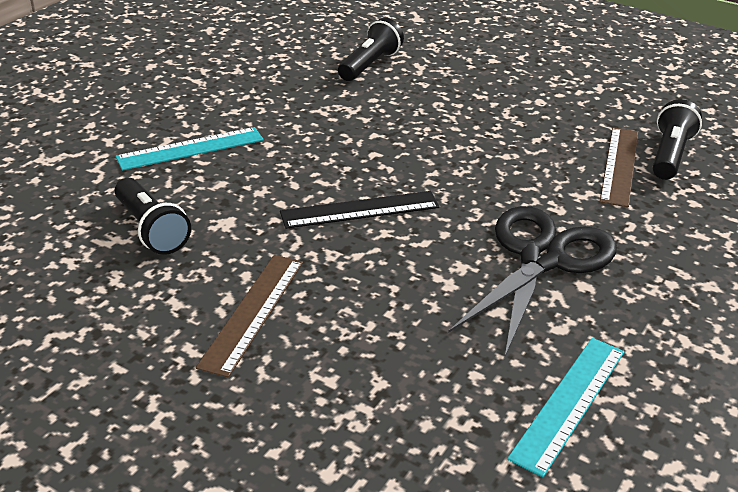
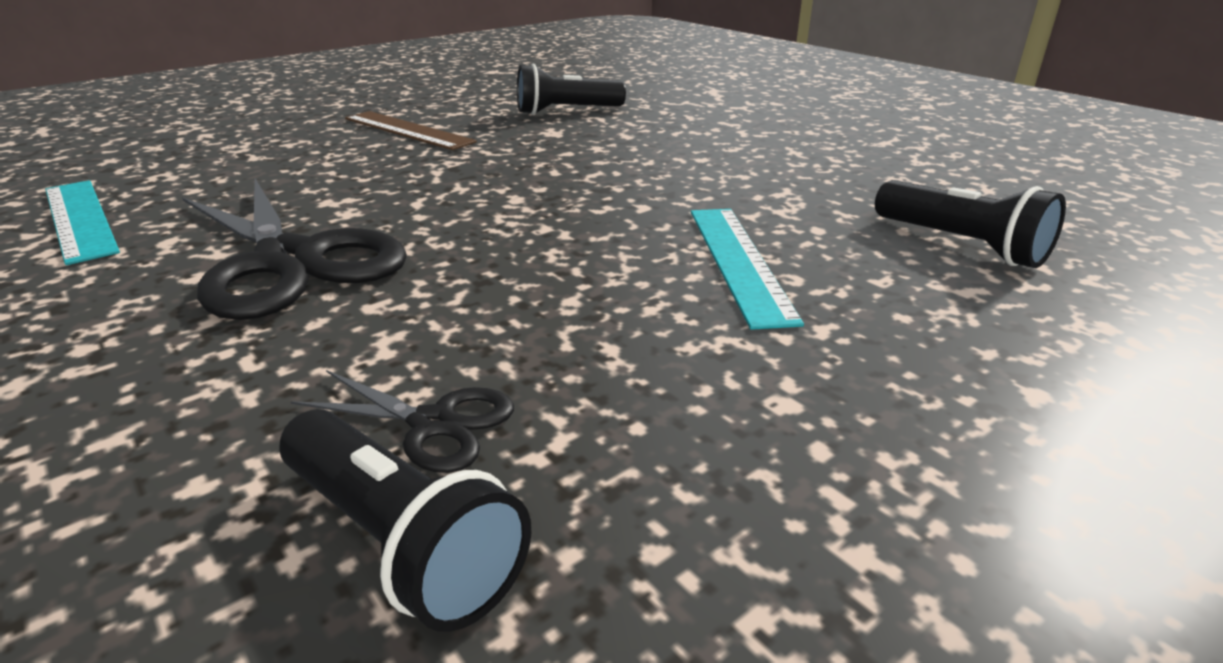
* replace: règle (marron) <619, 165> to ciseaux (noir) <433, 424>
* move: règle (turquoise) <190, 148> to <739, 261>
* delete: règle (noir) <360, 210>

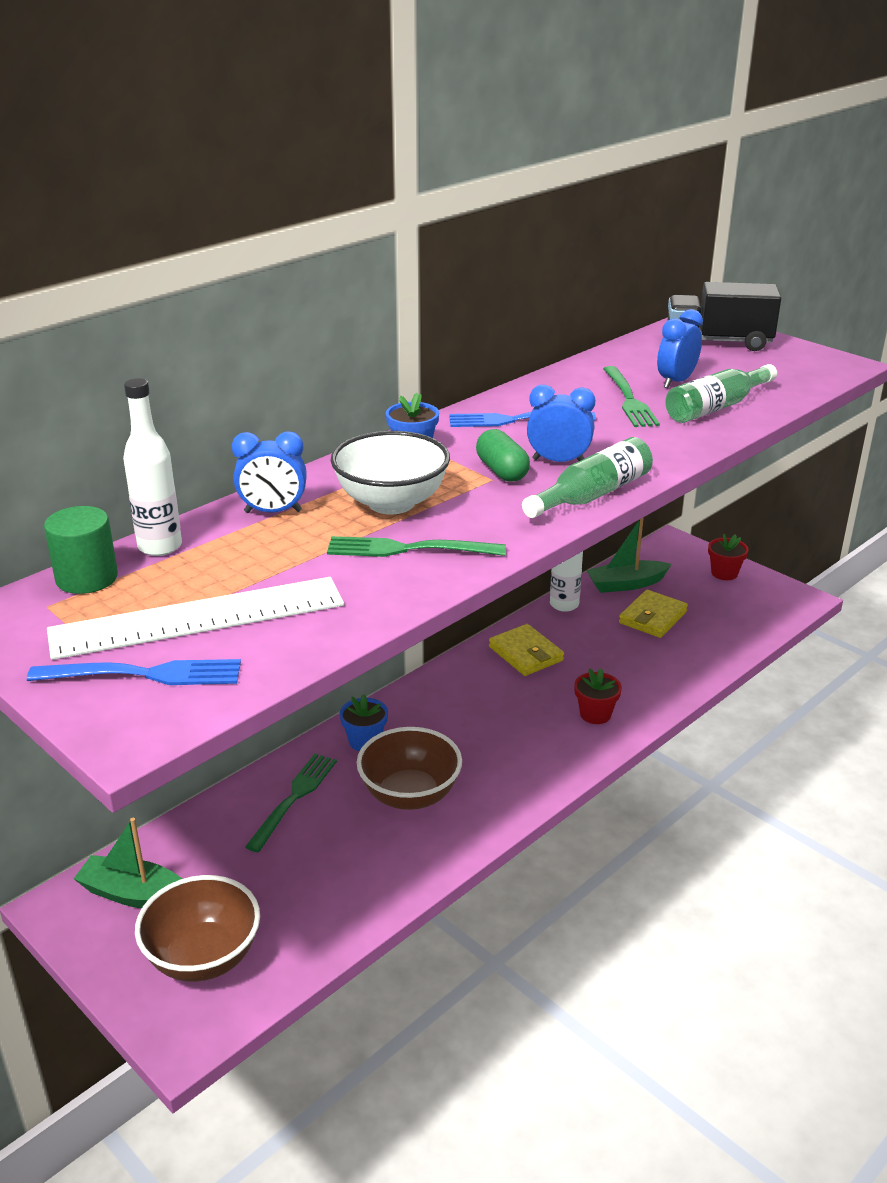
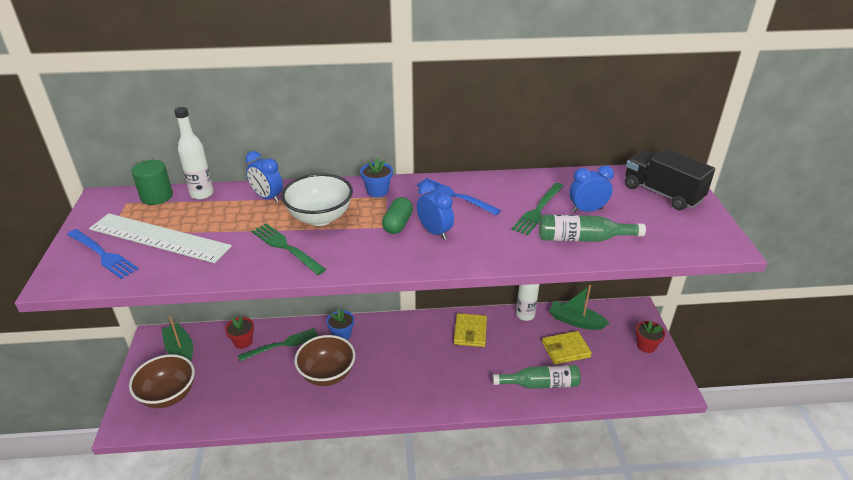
* move: pot de fleurs (rouge) <595, 714> to <243, 341>
* move: bouteille (vert) <592, 495> to <540, 384>

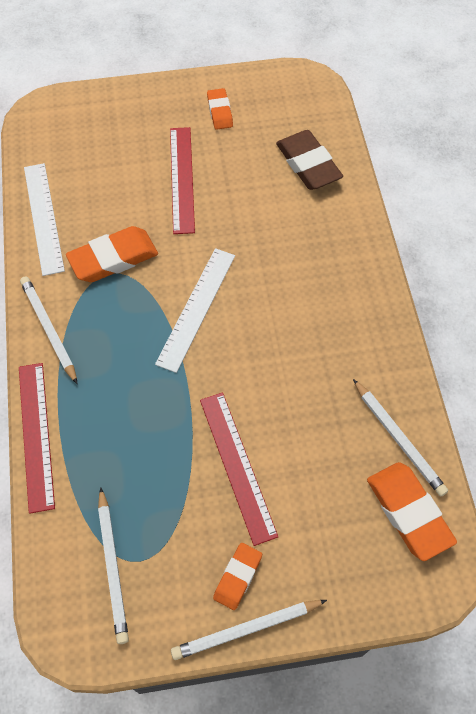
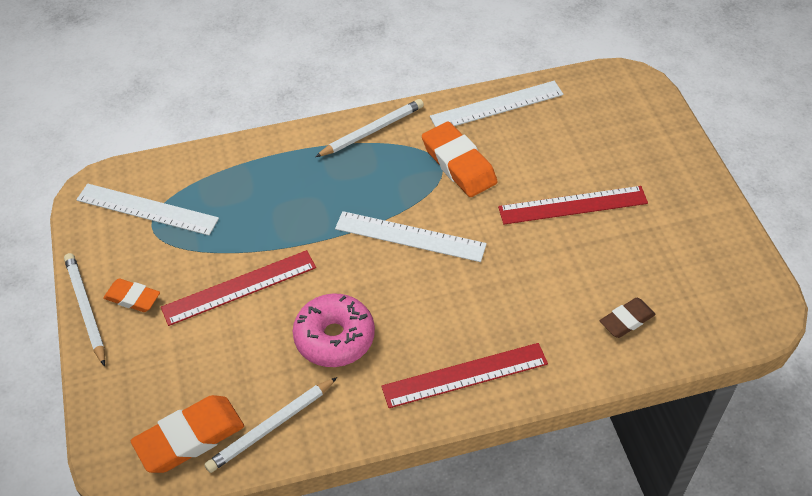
* replace: crayon (blanc) <113, 567> to règle (blanc) <147, 209>
* insert: beignet (rose) <334, 337>
* move: règle (rouge) <36, 435> to <465, 375>
* resize: gomme (marron) <308, 164> = <626, 320> x0.59
* delete: gomme (orange) <219, 112>

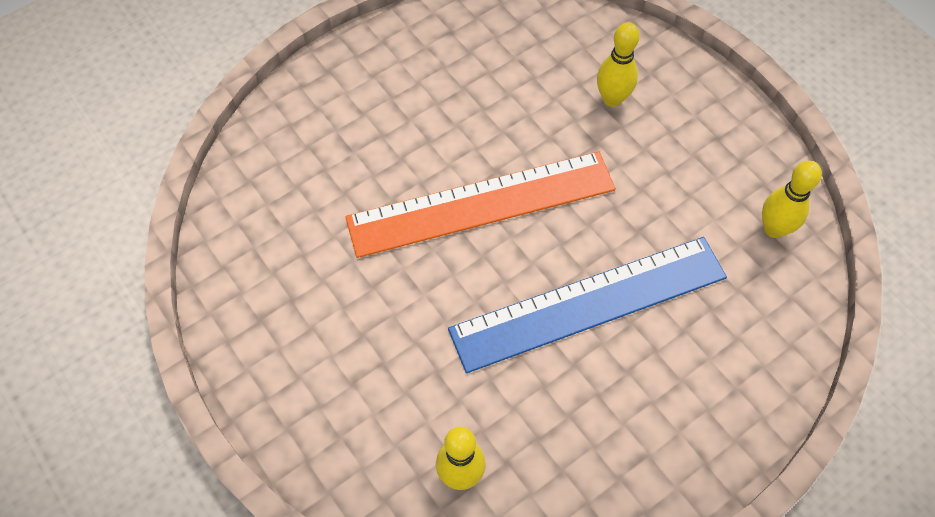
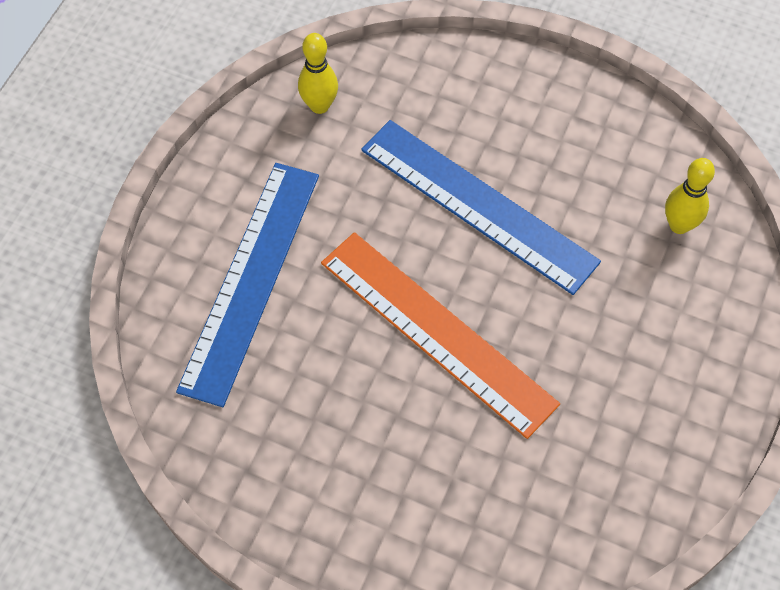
* replace: quille (jaune) <612, 99> to règle (bleu) <250, 280>

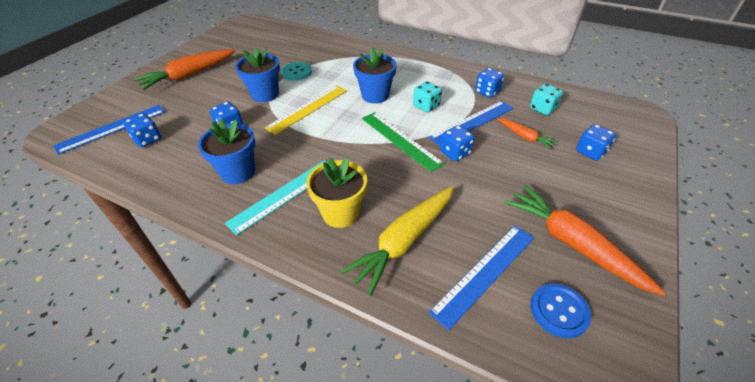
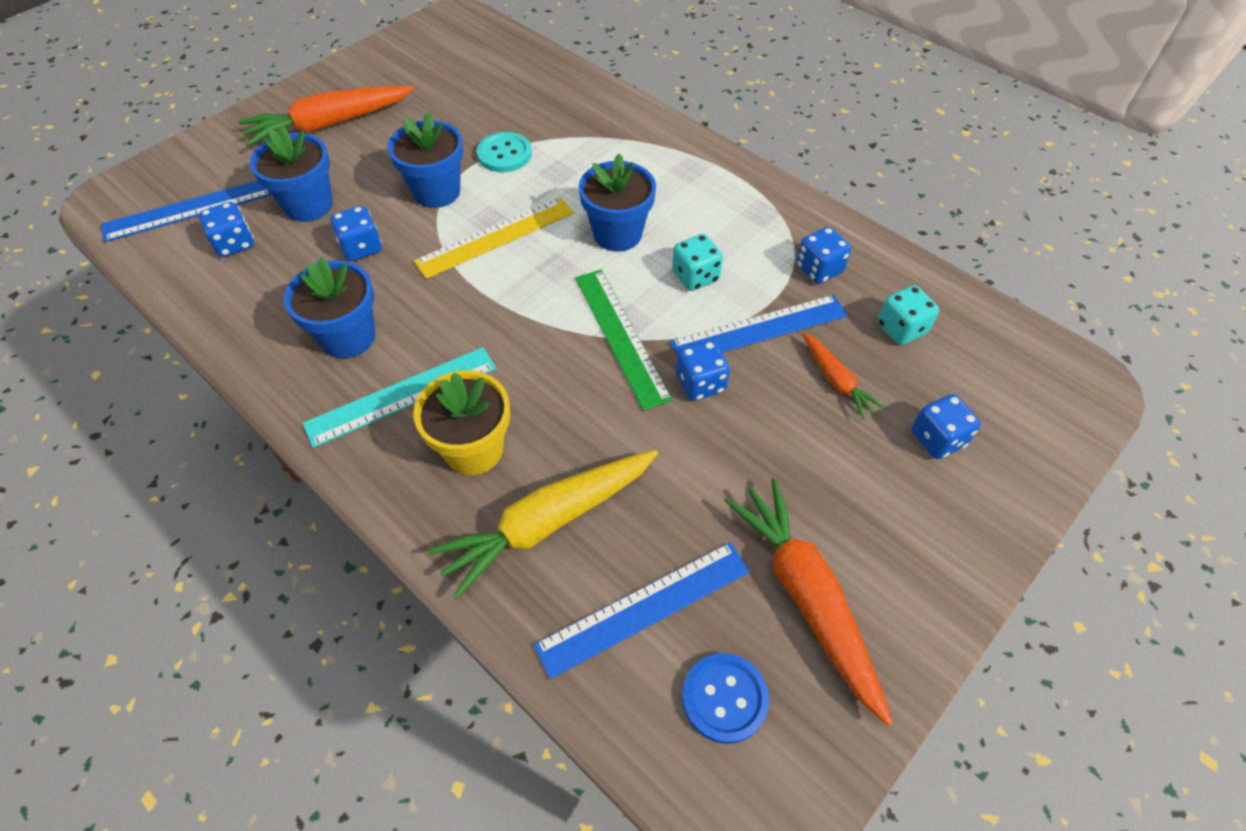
* insert: pot de fleurs (bleu) <309, 205>

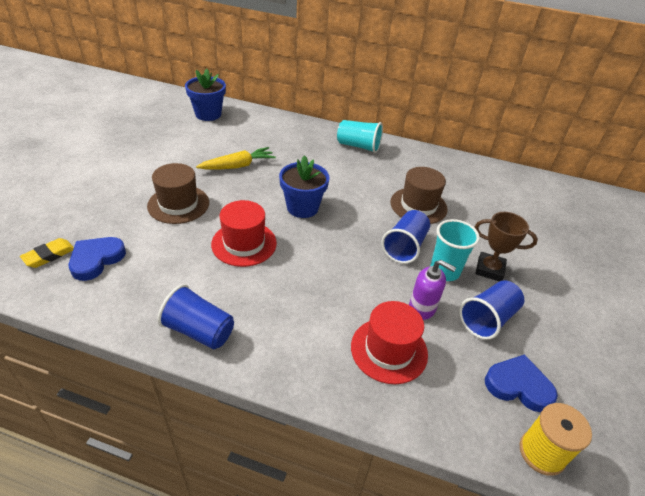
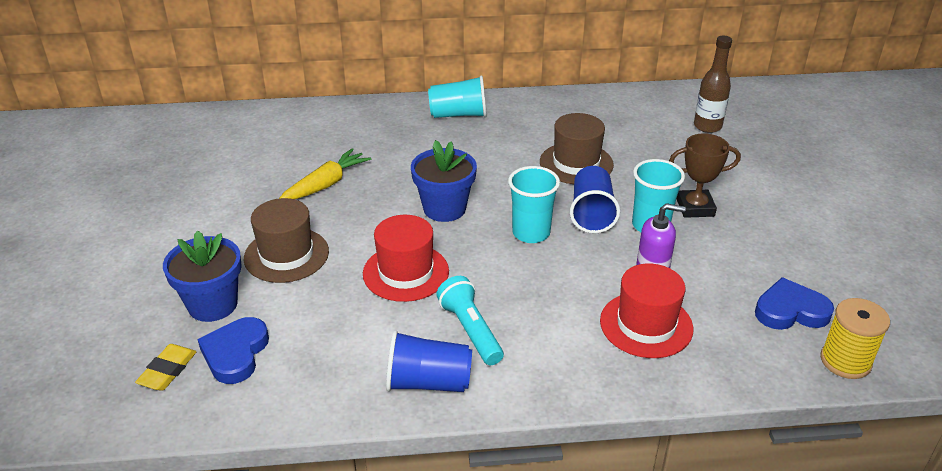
* move: pot de fleurs (bleu) <208, 114> to <213, 304>
* insert: lampe de poche (turquoise) <470, 330>
* insert: gobelet (turquoise) <531, 233>
* insert: bouteille (marron) <707, 126>
* delete: gobelet (bleu) <487, 319>

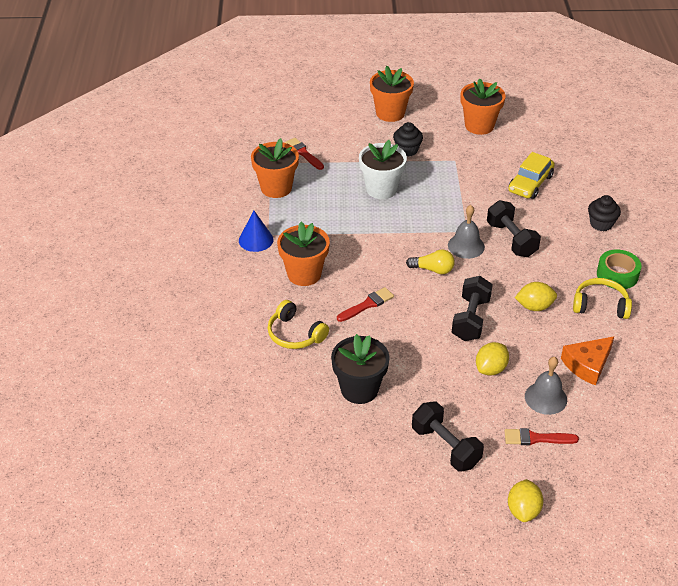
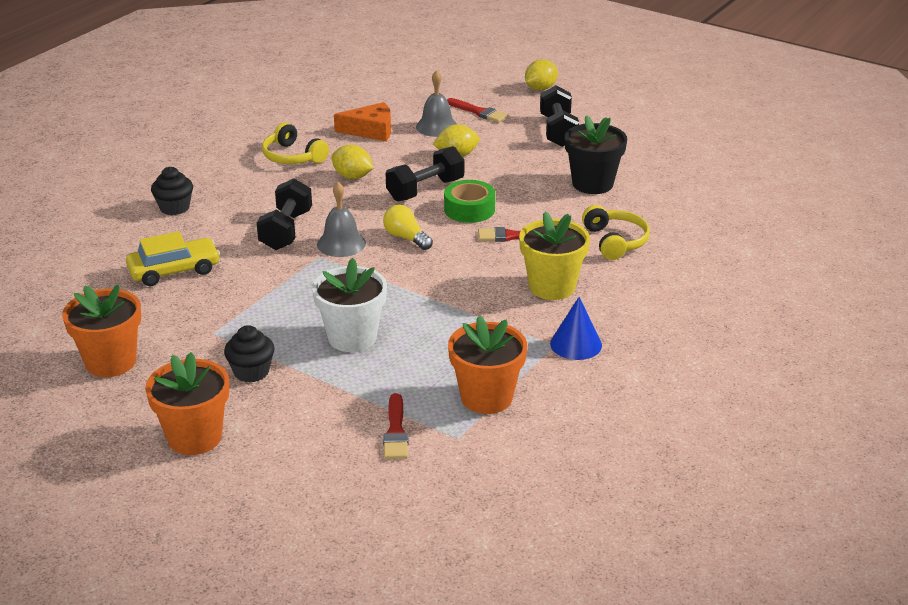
* move: ruban adhésif (vert) <617, 275> to <469, 209>
* recolor: pot de fleurs (orange) <304, 274> to pot de fleurs (jaune) <552, 287>

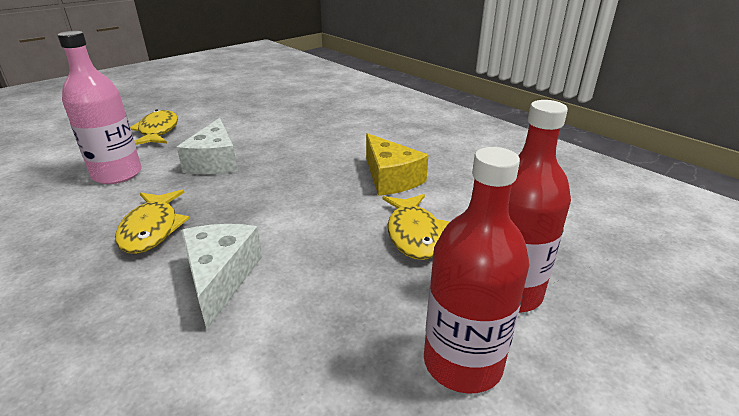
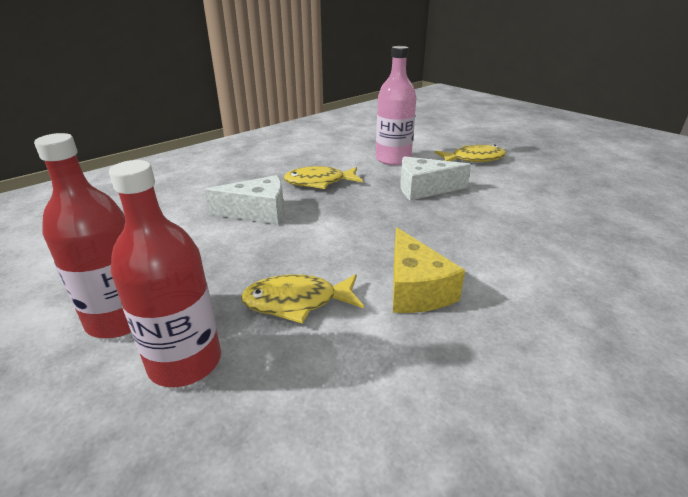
* rotate: fromage (jaune) <390, 178> = <415, 289> 75 degrees counterclockwise

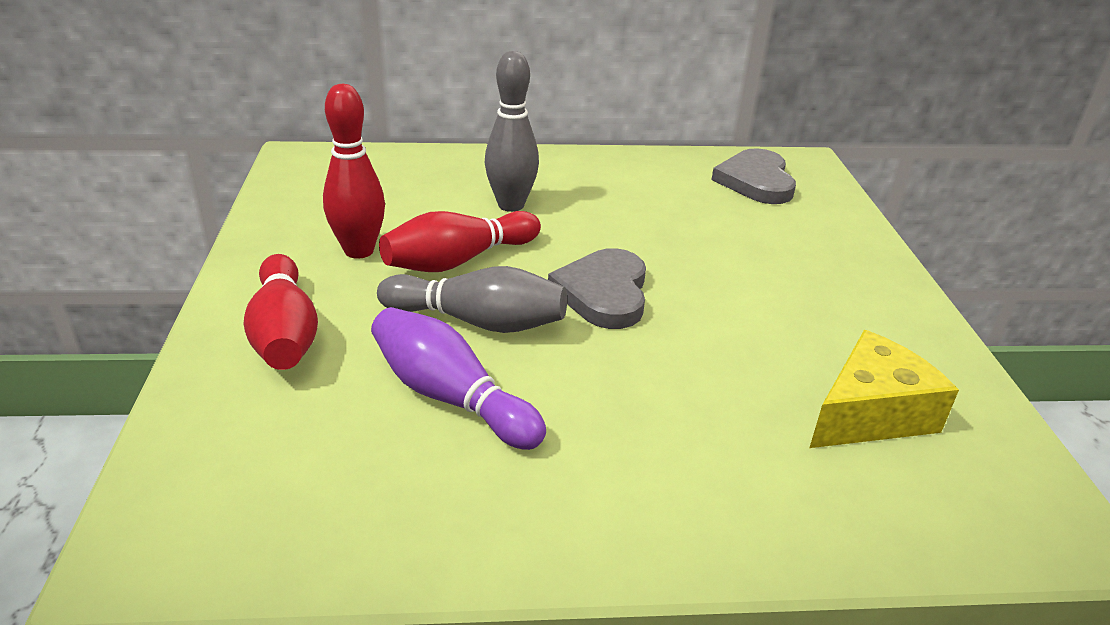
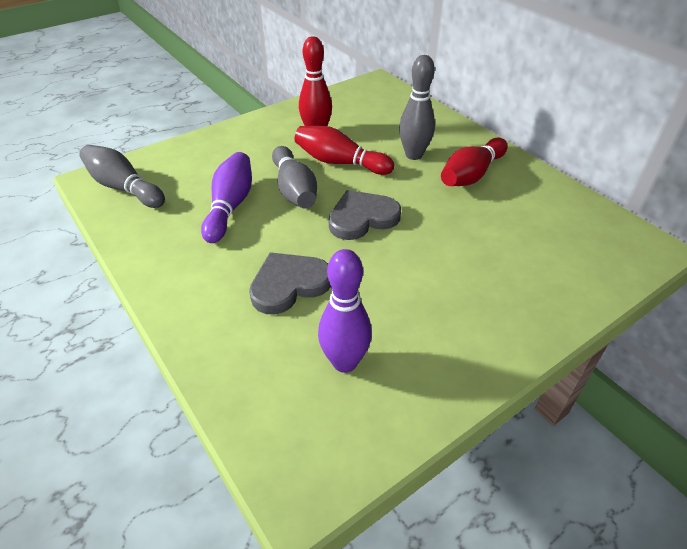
* insert: quille (gris) <124, 188>
* move: cœur (gris) <756, 181> to <289, 285>
* replace: fromage (jaune) <870, 413> to quille (violet) <344, 362>
* move: quille (rouge) <284, 333> to <471, 175>

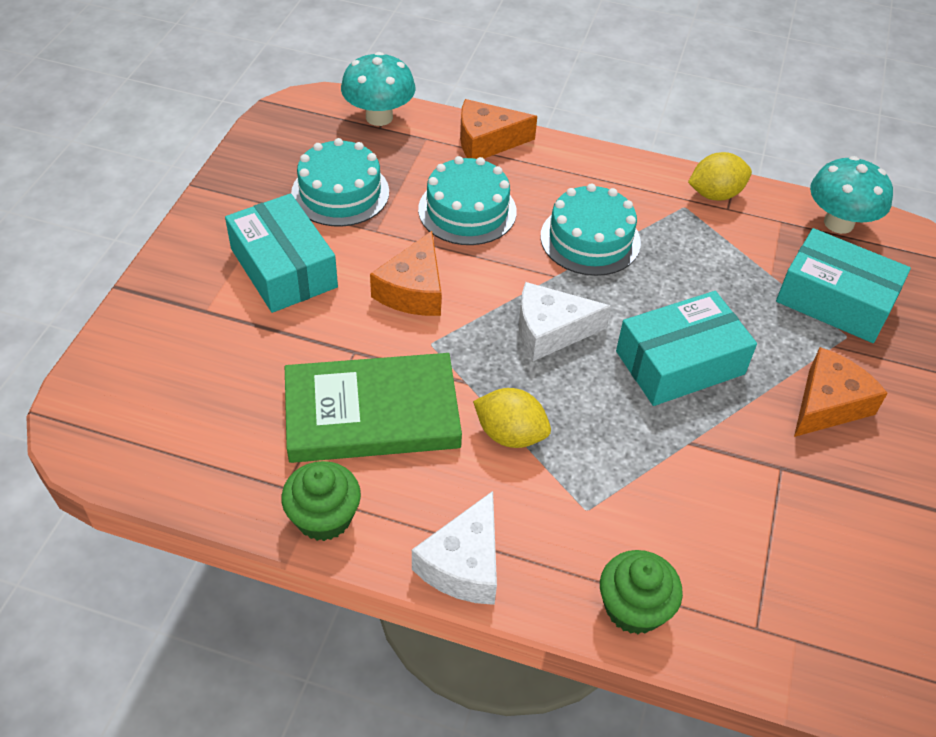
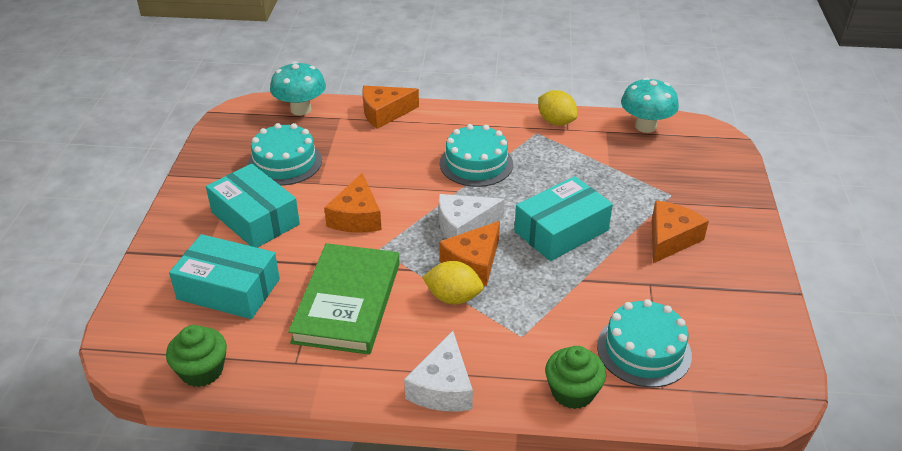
* move: muffin (vert) <324, 517> to <202, 371>
* move: boîte (turquoise) <835, 300> to <228, 289>
* rotate: livre (vert) <372, 413> = <348, 302> 60 degrees counterclockwise
* insert: fromage (orange) <473, 263>
* rotate: citron (jaune) <715, 194> = <556, 122> 75 degrees clockwise
* move: gâteau (turquoise) <467, 210> to <644, 350>

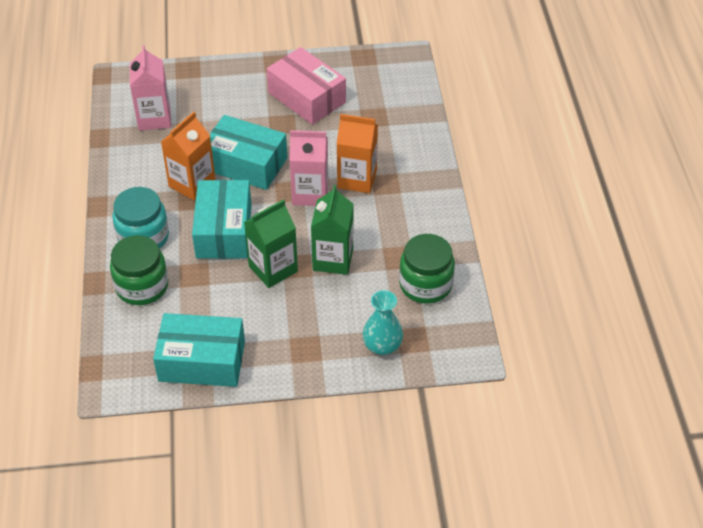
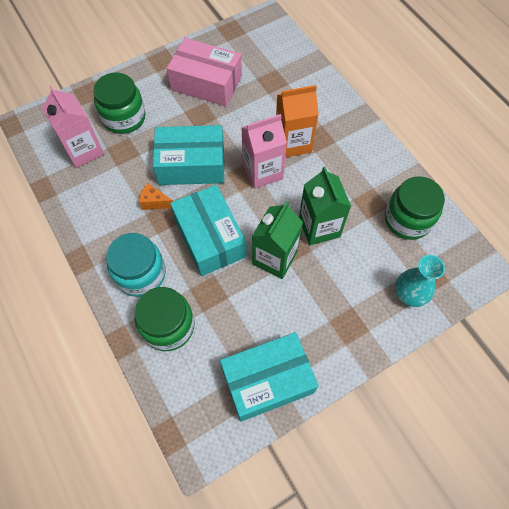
* insert: bocal (vert) <124, 118>
* replace: brique de lait (orange) <192, 183> to fromage (orange) <155, 202>

